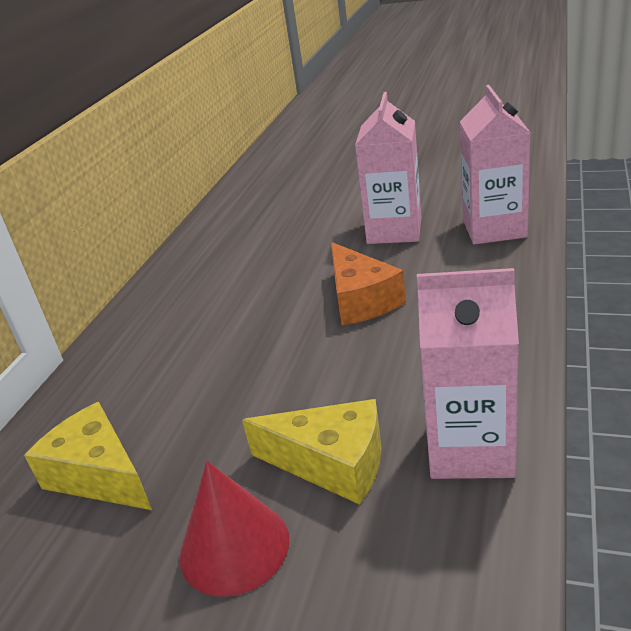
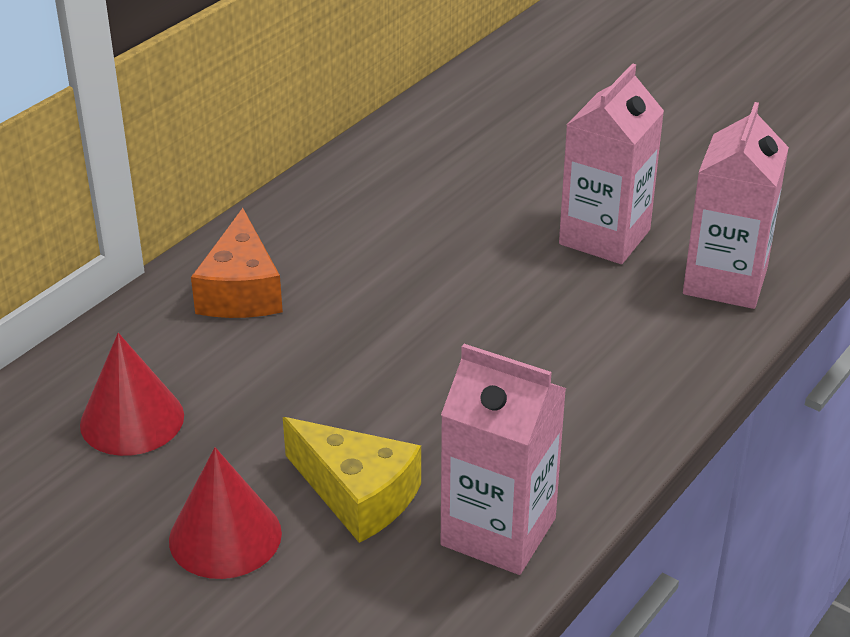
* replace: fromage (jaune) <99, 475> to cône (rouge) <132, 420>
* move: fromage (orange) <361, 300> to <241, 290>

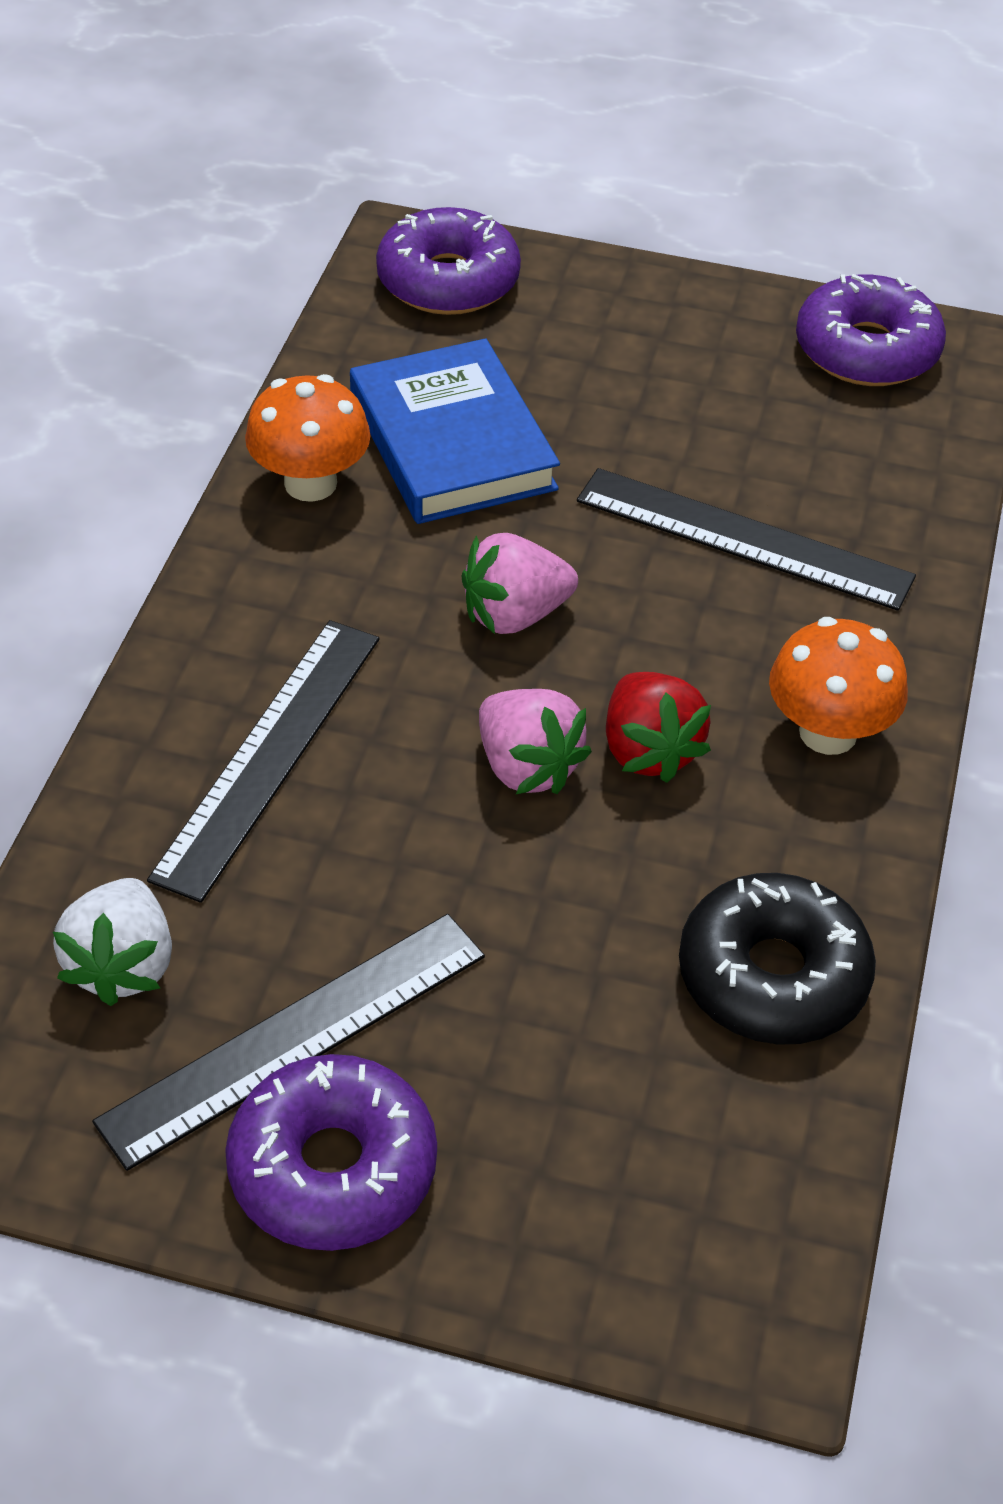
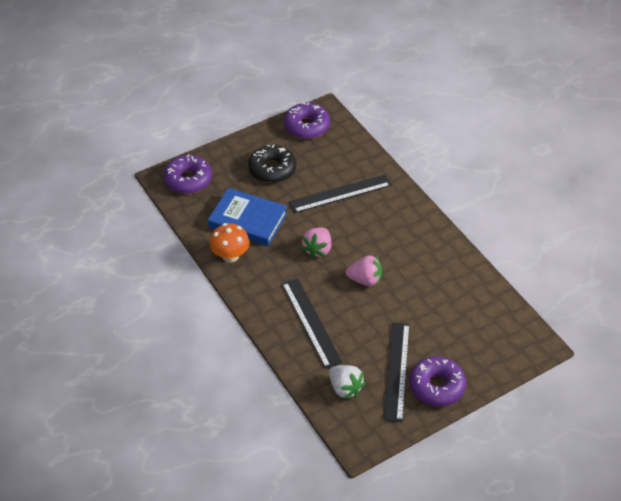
* move: beignet (noir) <772, 976> to <272, 169>
* delete: fraise (rouge) <649, 750>
* delete: champignon (orange) <828, 732>

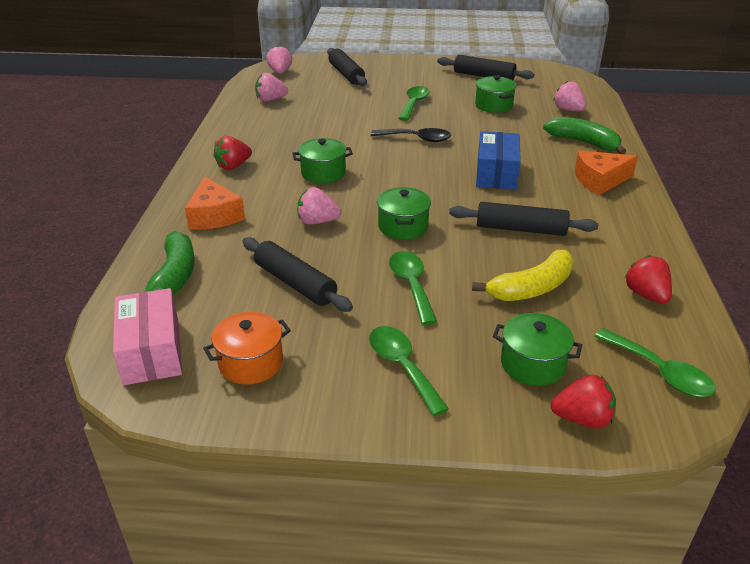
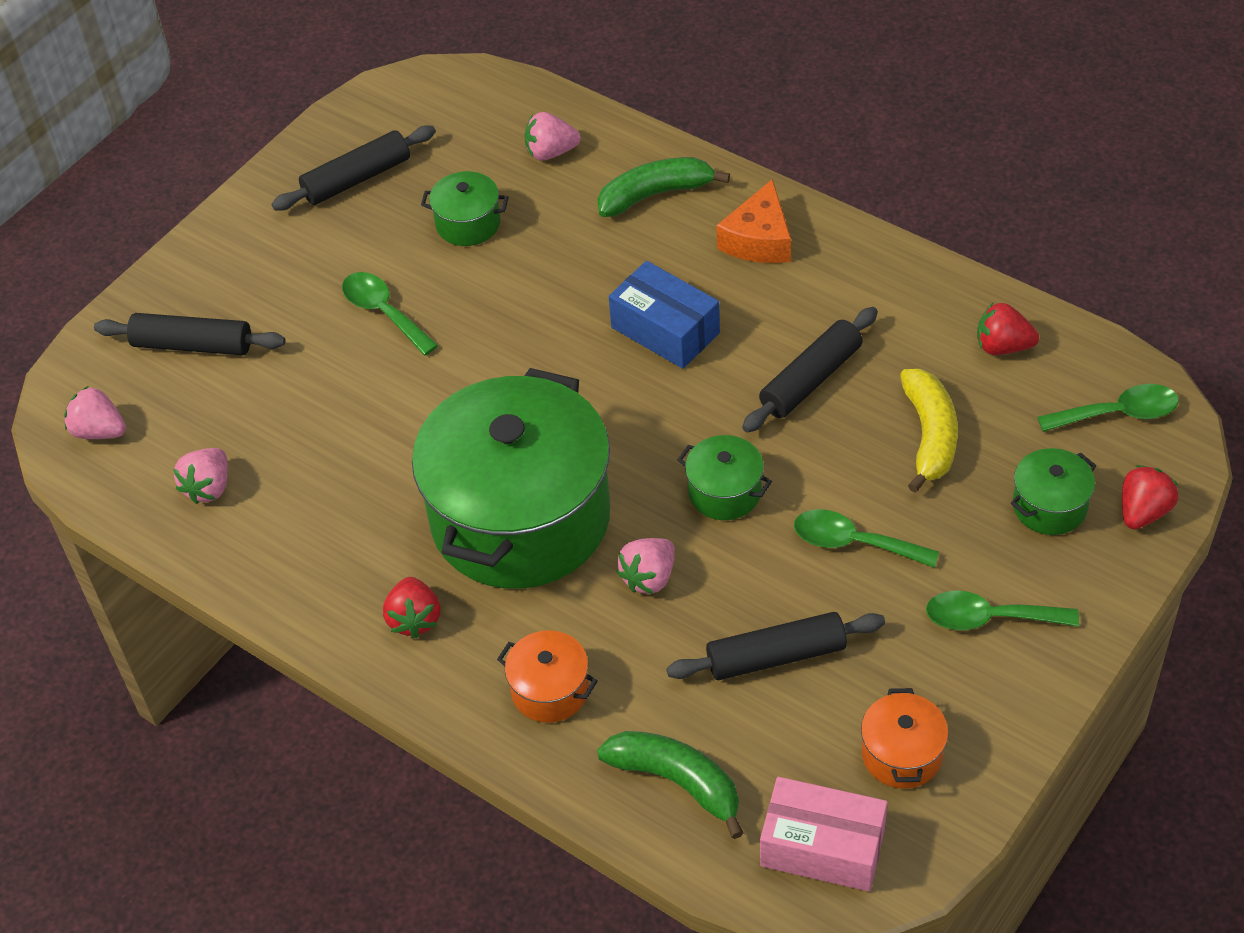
* resize: marmite (vert) <323, 173> = <520, 518> x2.46
* replace: fromage (orange) <214, 216> to marmite (orange) <550, 690>
* delete: cuillère (noir) <417, 139>

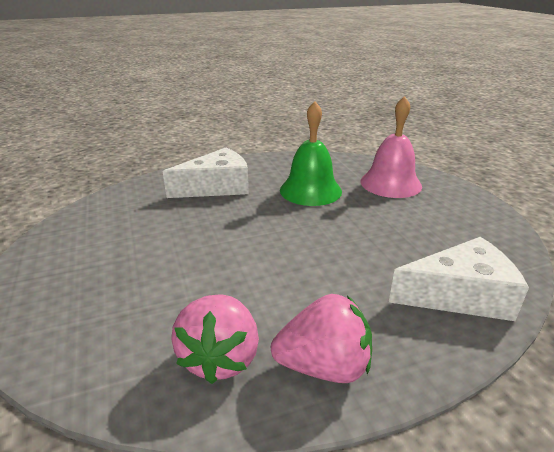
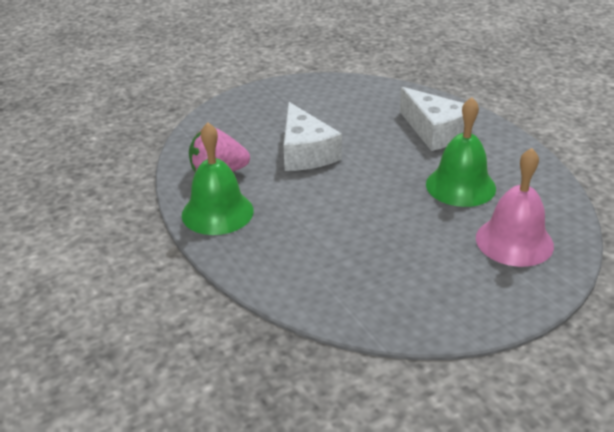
* replace: fraise (rose) <324, 366> to cloche (vert) <217, 212>
* move: fromage (blanc) <460, 295> to <305, 152>

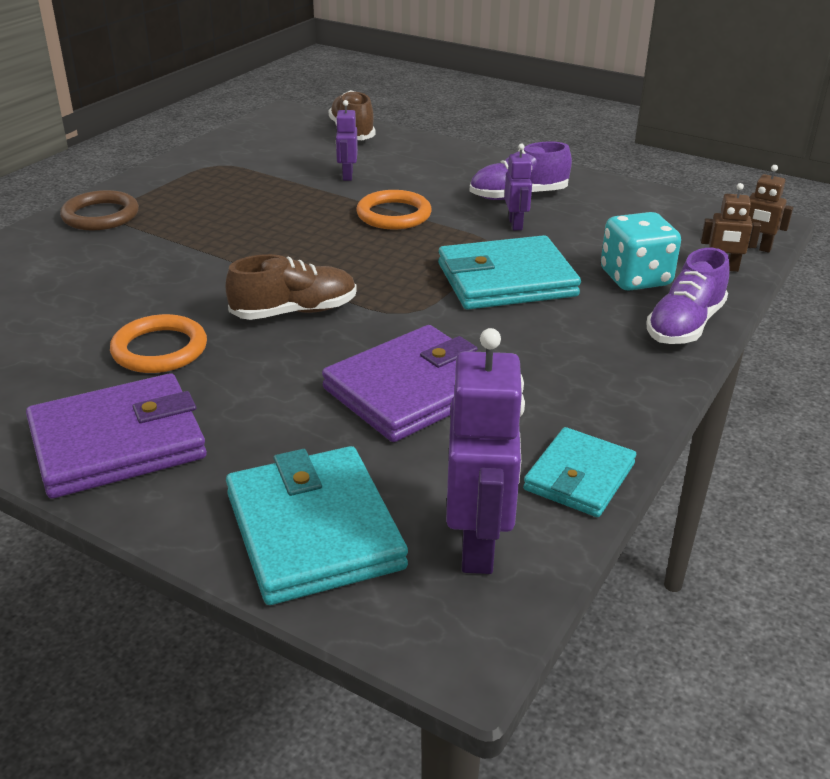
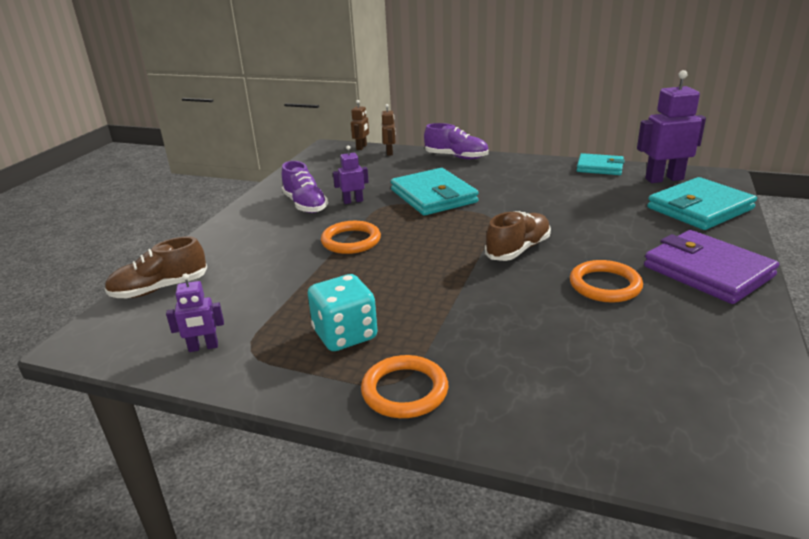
* move: robot (violet) <347, 175> to <203, 347>
* move: dé (turquoise) <635, 278> to <345, 335>
* recolor: anneau (marron) <100, 215> to anneau (orange) <404, 390>
* rotate: chaussure (marron) <294, 312> = <518, 249> 75 degrees clockwise
* delete: portefeuille (violet) <412, 390>

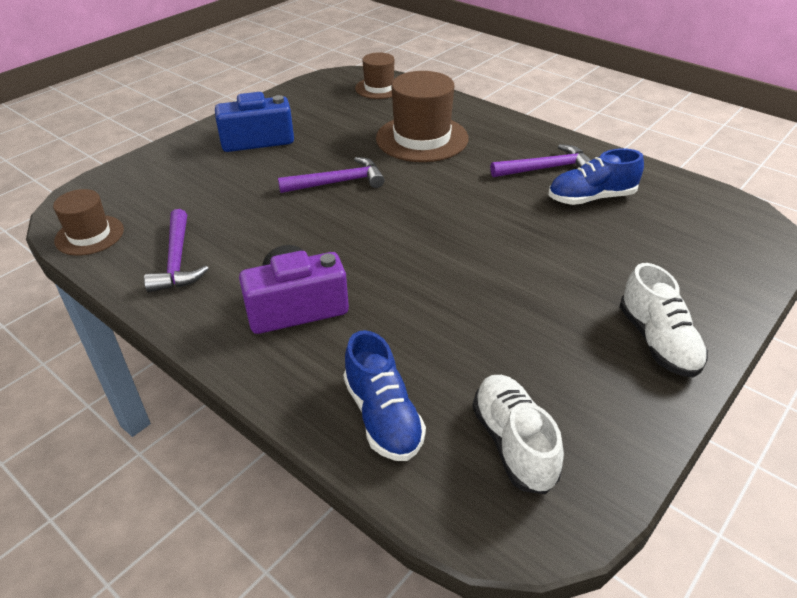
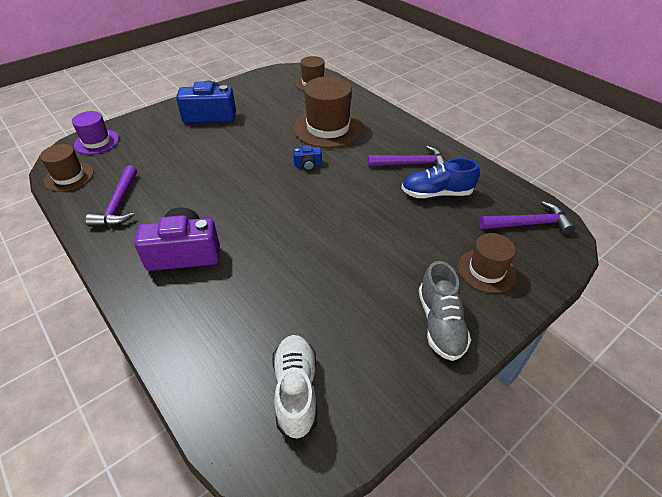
* insert: chapeau (violet) <96, 142>
* insert: appareil photo (bleu) <308, 165>
* recolor: chaussure (blanc) <657, 341> to chaussure (gris) <440, 323>
* insert: chapeau (marron) <486, 270>
* move: marteau (violet) <337, 182> to <528, 224>
* delete: chaussure (bleu) <383, 416>

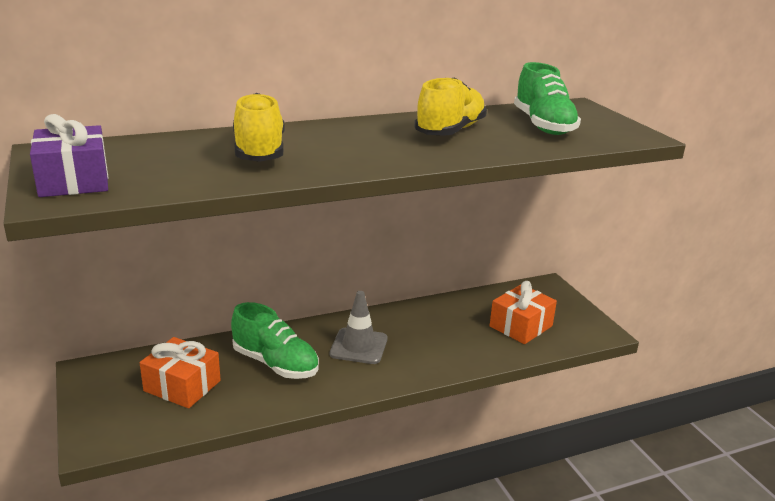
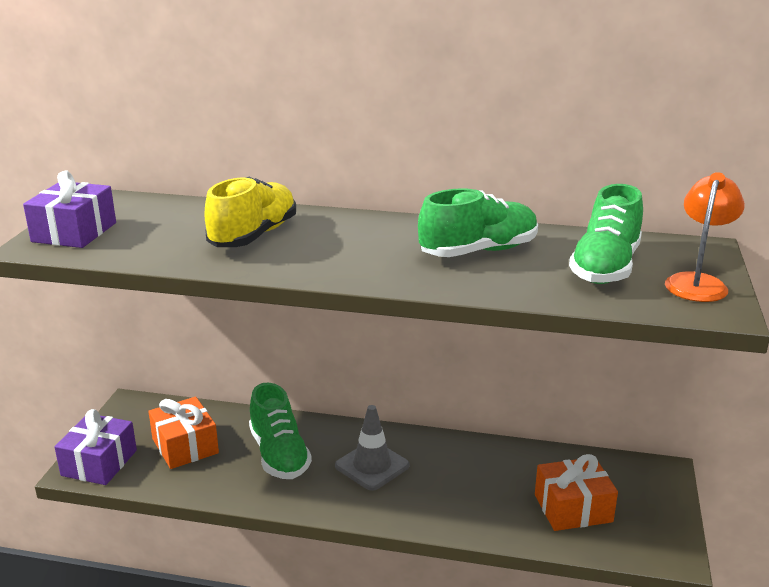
* insert: cadeau (violet) <99, 463>
* recolor: chaussure (jaune) <450, 131> to chaussure (vert) <478, 251>
* insert: lampe (orange) <698, 282>

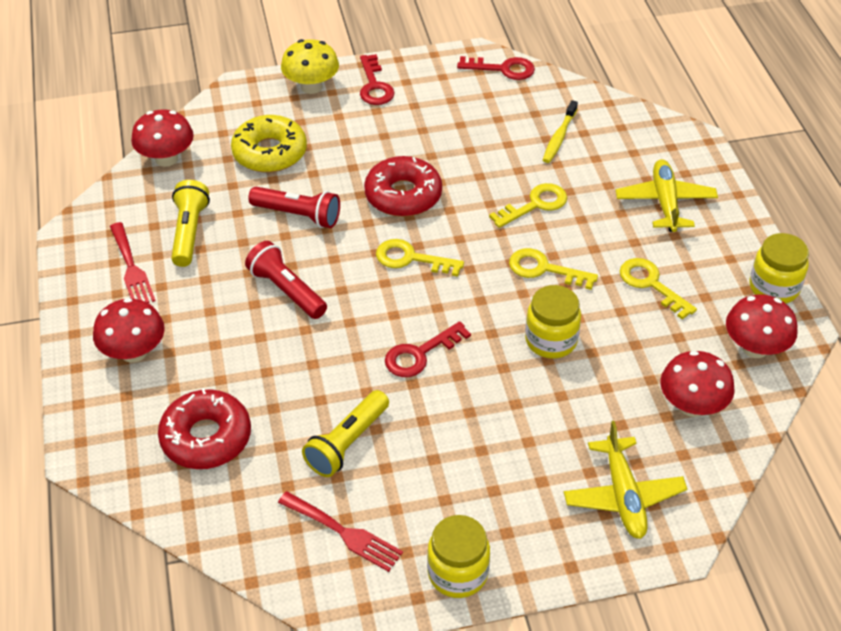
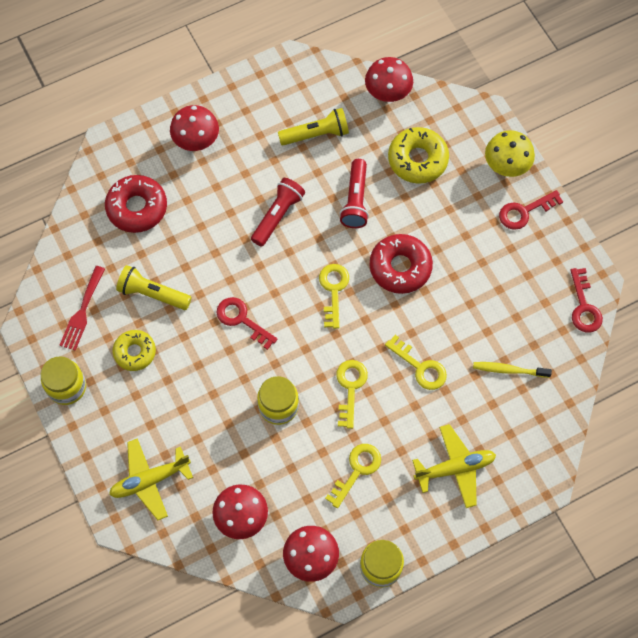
* insert: beignet (jaune) <135, 352>
* delete: fourchette (rouge) <131, 268>

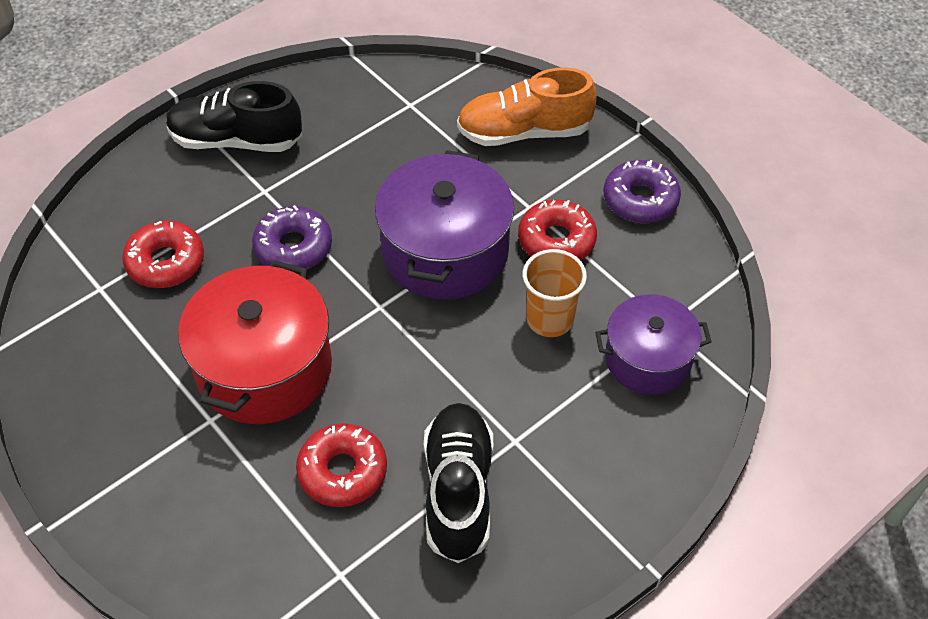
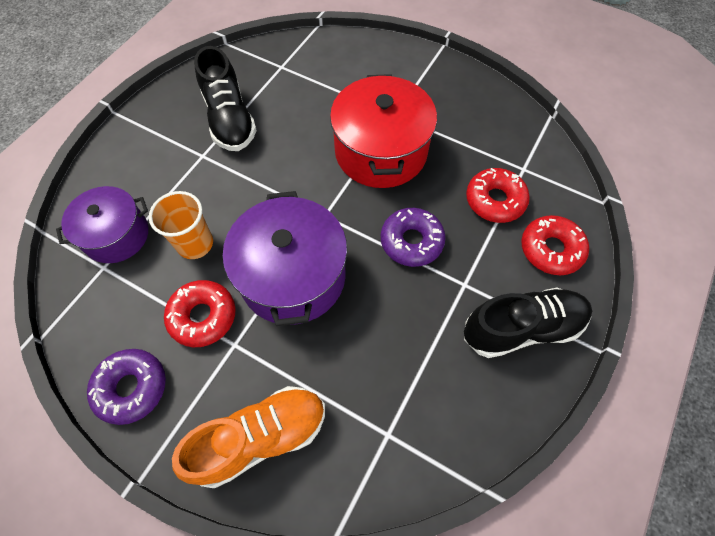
* move: beignet (rouge) <342, 471> to <551, 249>

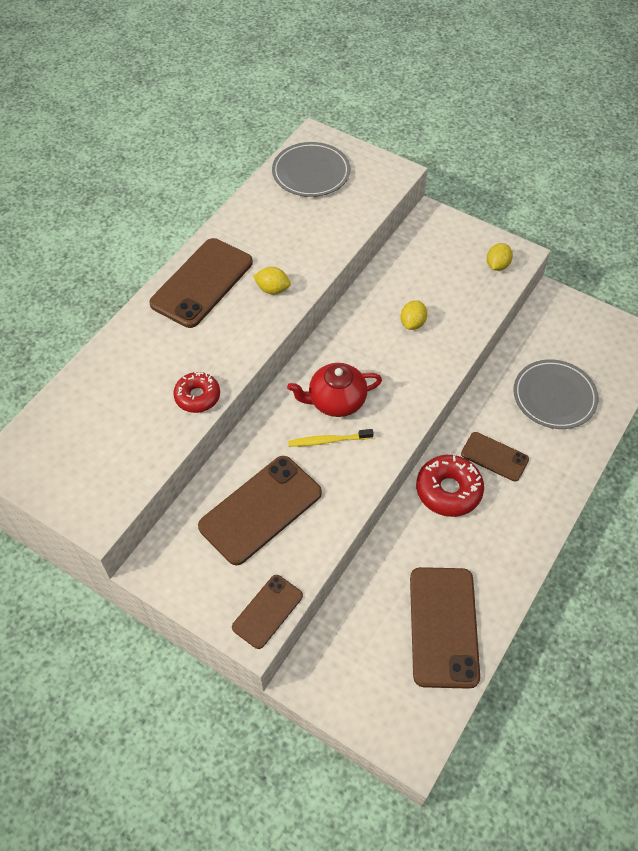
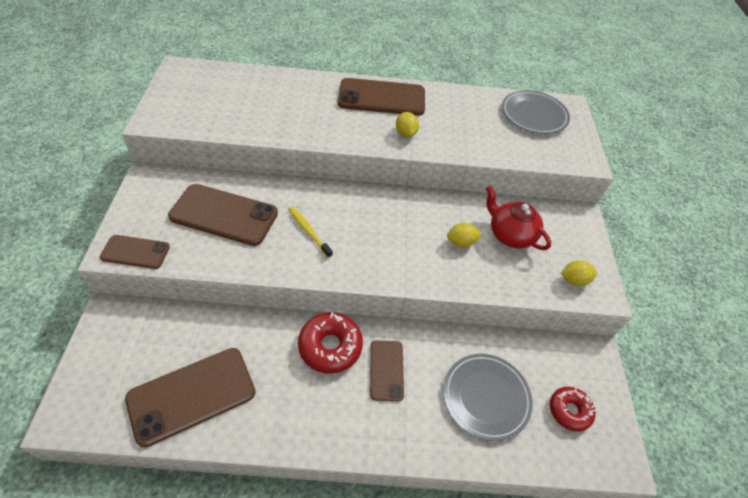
* move: théière (rouge) <336, 401> to <510, 234>
* move: beignet (rouge) <197, 396> to <569, 411>

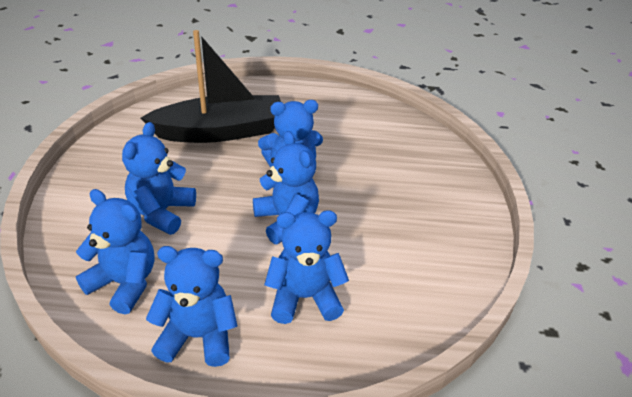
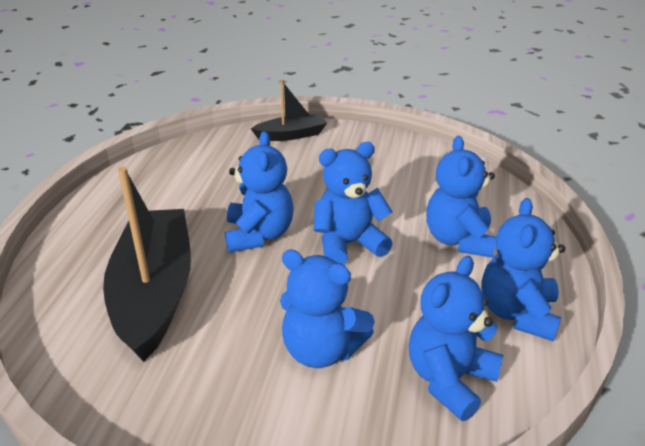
* insert: bateau (noir) <291, 135>

